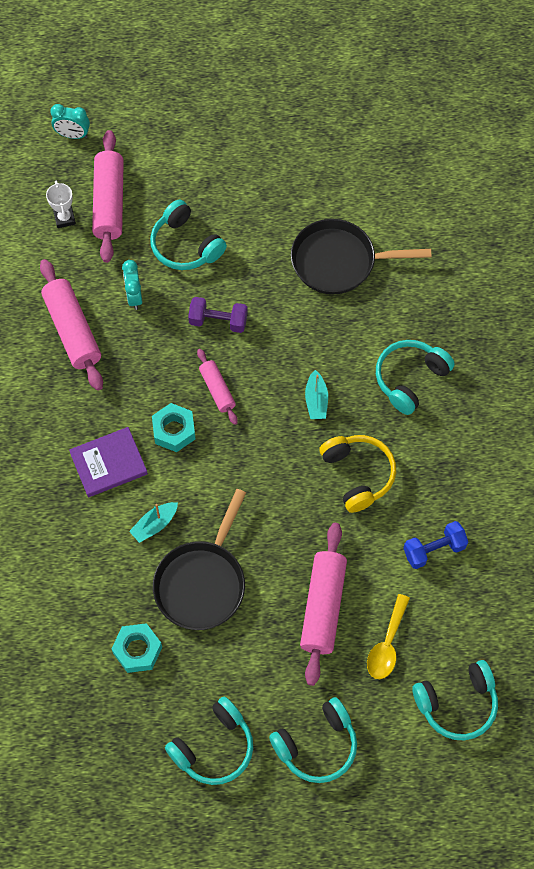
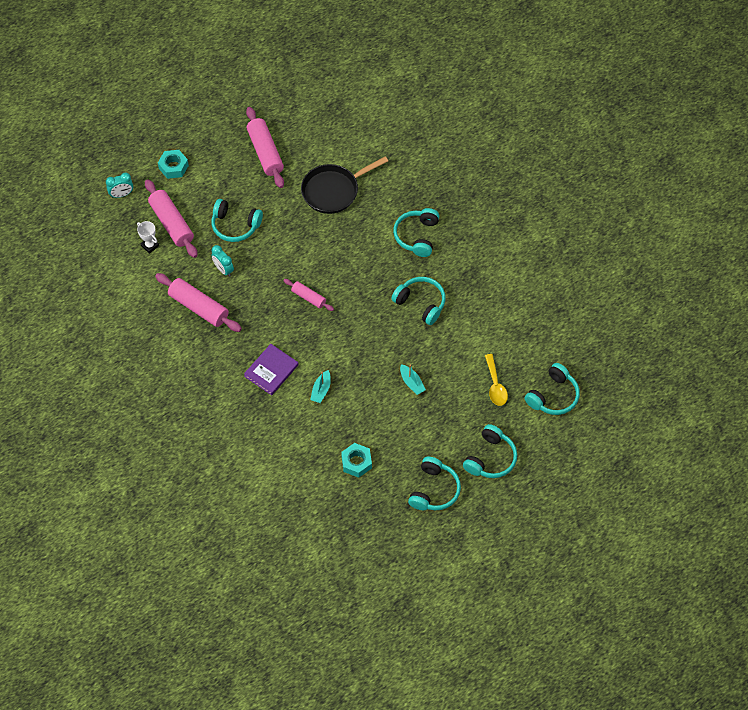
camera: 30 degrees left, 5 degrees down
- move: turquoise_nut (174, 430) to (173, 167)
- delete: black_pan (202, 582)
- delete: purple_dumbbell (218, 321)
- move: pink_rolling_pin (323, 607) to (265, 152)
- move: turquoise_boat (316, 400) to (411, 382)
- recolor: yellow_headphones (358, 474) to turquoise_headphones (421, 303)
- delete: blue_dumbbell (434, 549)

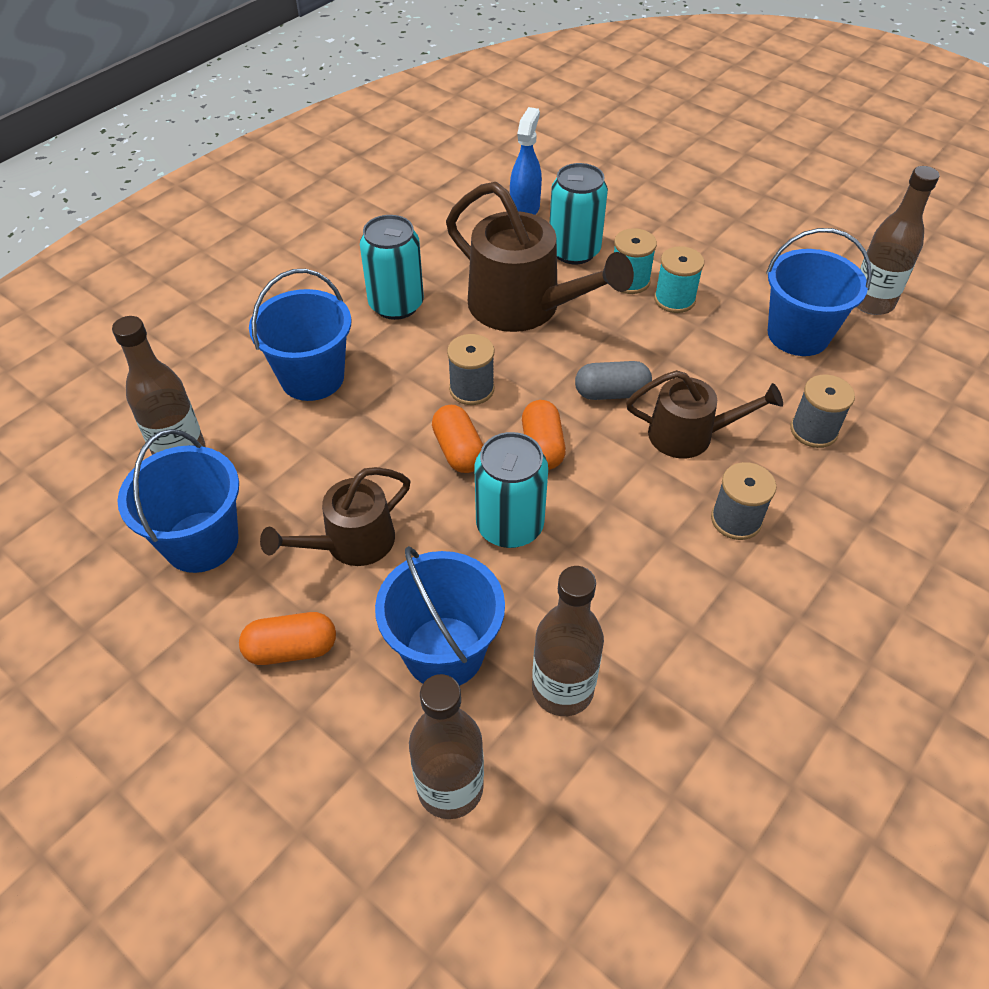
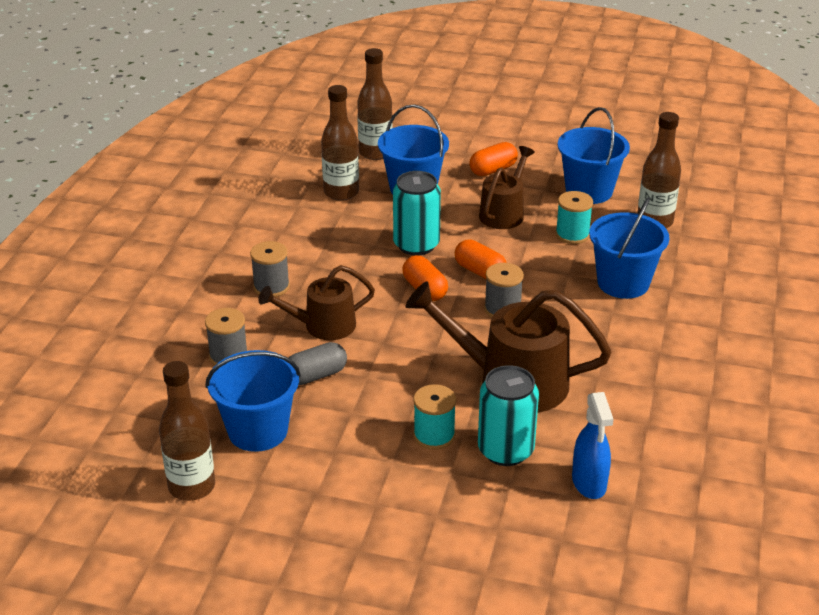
camera: 155 degrees right, 15 degrees down
- delete: turquoise_can (396, 305)
- move: grey_capsule (611, 393) to (316, 375)
- move: turquoise_spool (674, 299) to (572, 234)

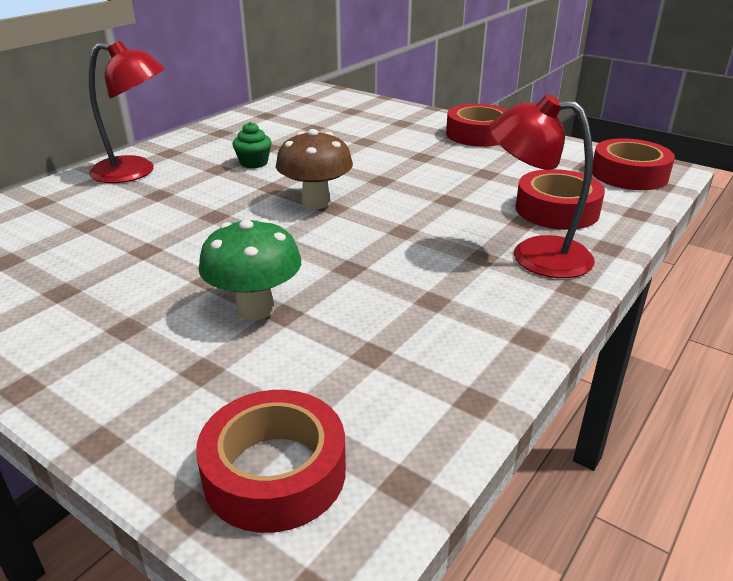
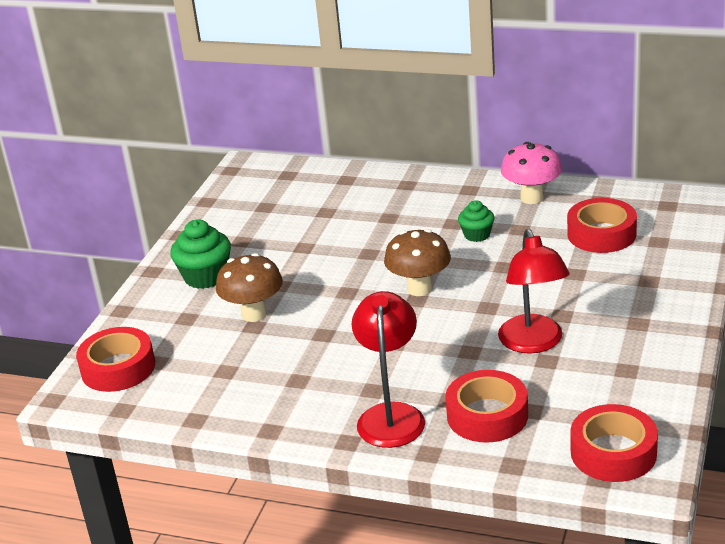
camera: 75 degrees right, 0 degrees up
- move: red_lamp (135, 172) to (533, 343)
- recolor: green_mushroom (255, 309) to brown_mushroom (254, 314)
- move: red_tape (478, 134) to (601, 234)
- insert: green_cupcake (205, 277)
- insert: pink_mushroom (532, 198)

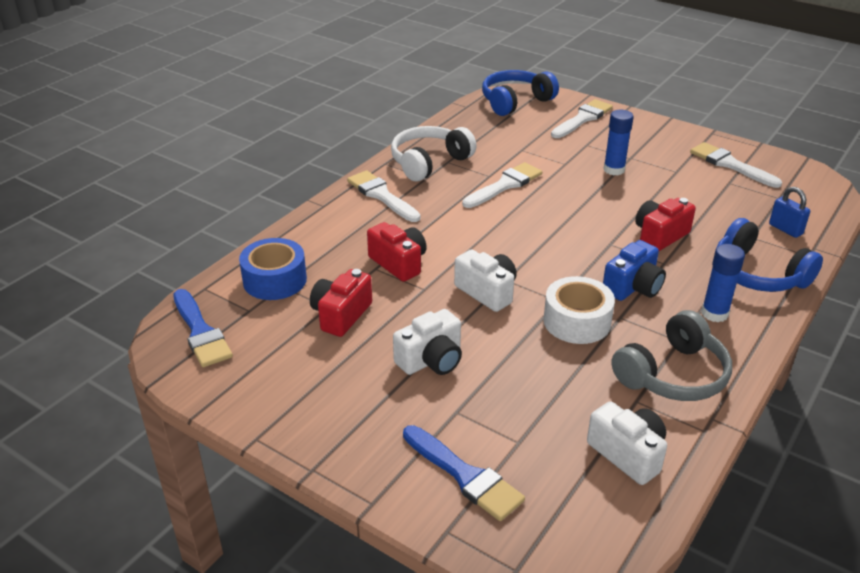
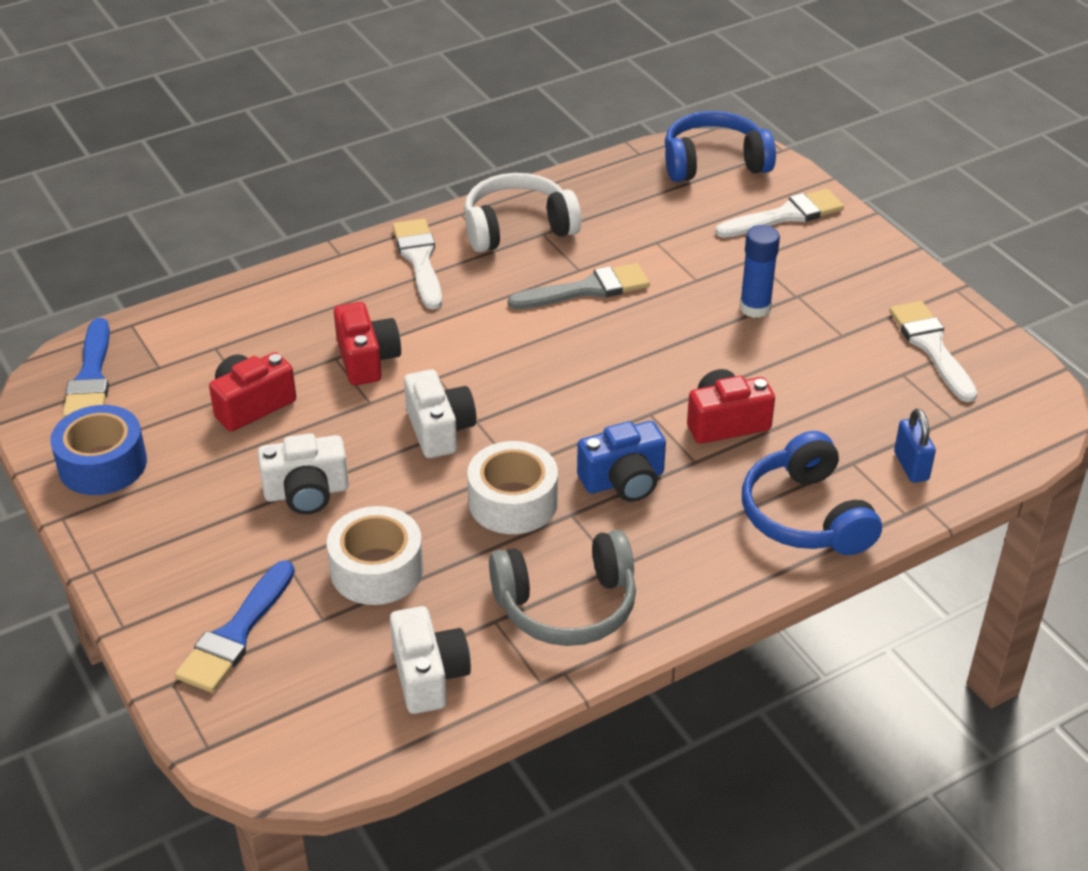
camera: 25 degrees right, 5 degrees up
- move: blue_tape (275, 280) to (102, 464)
- rotate: blue_brush (464, 475) = (236, 633) 45 degrees clockwise
- recolor: white_brush (504, 185) to grey_brush (586, 289)
- delete: blue_glue_stick (714, 313)
- insert: white_tape (377, 570)

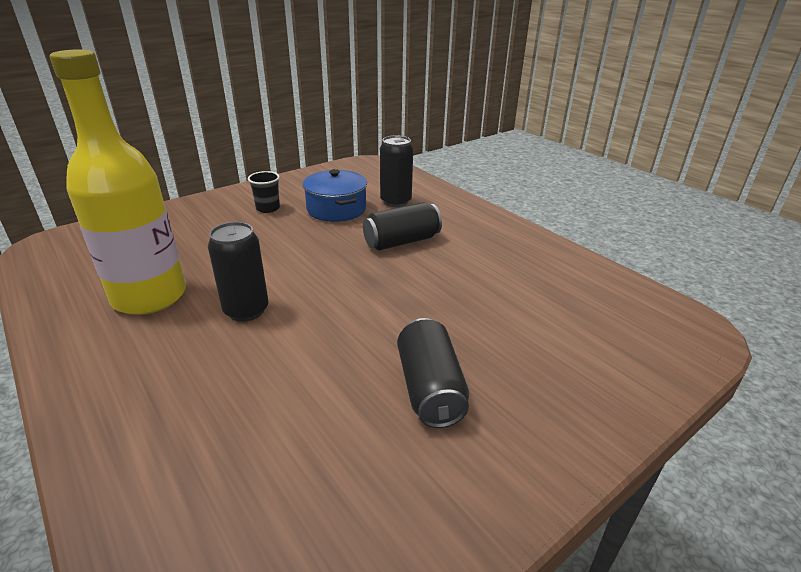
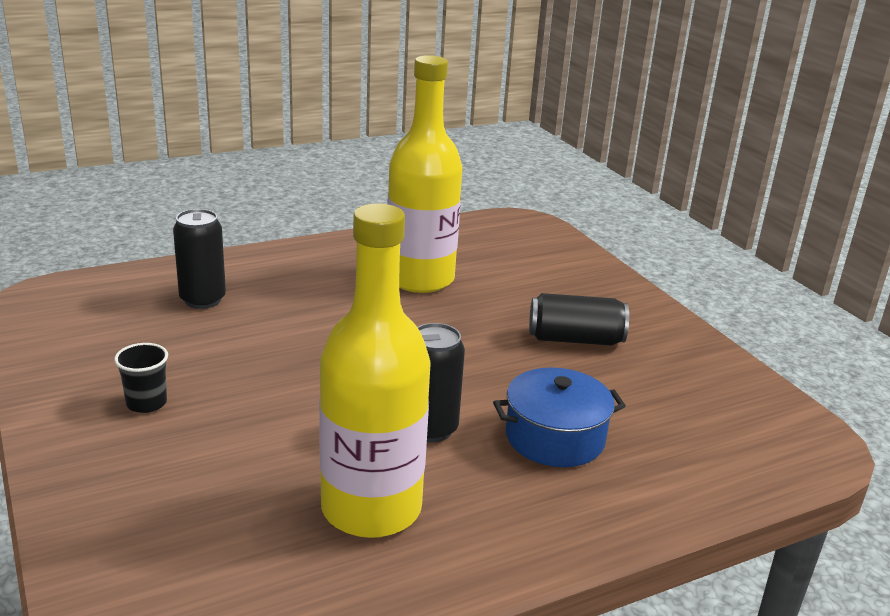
camera: 80 degrees left, 5 degrees down
- move: blue_pot (336, 209) to (555, 437)
- delete: black_can (402, 242)
- insert: yellow_bottle (420, 279)

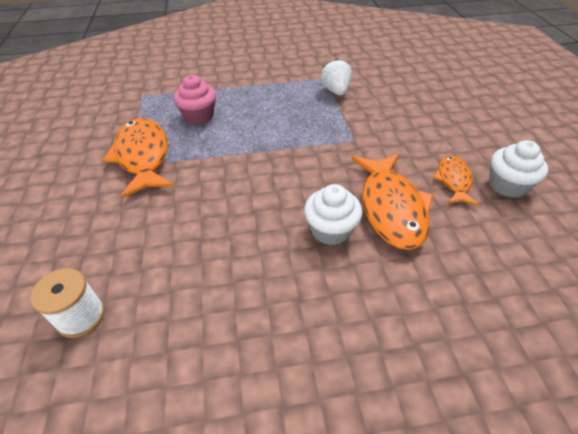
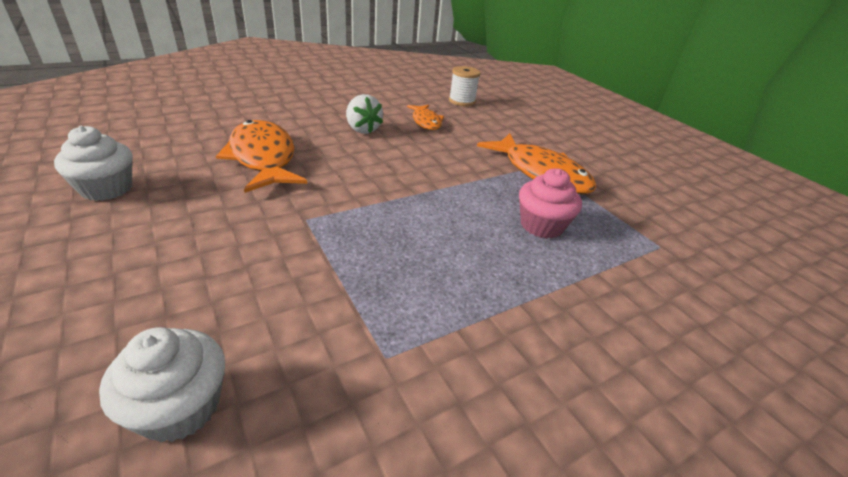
camera: 155 degrees right, 10 degrees down
- move: white_cupcake (331, 230) to (180, 407)
- move: white_strawberry (336, 91) to (362, 129)
- move: orange_fish (453, 180) to (426, 122)

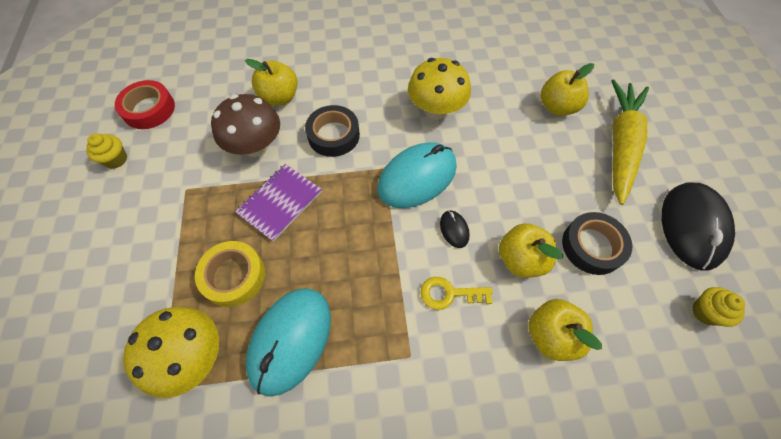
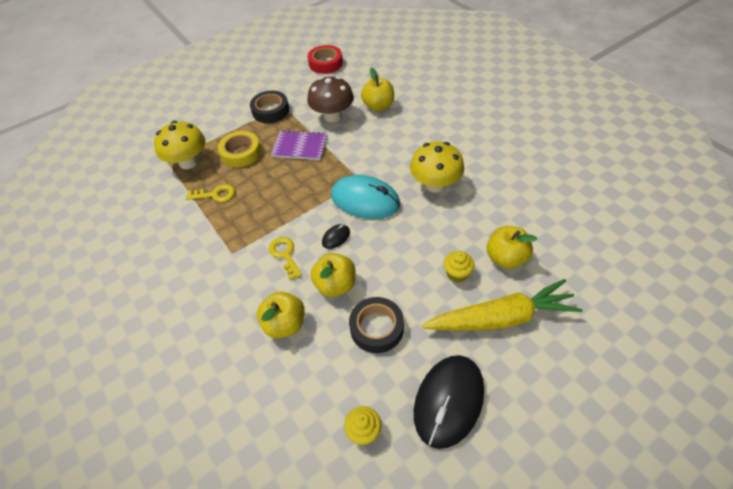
camera: 65 degrees right, 10 degrees down
- move: yellow_cupcake (116, 159) to (457, 274)
- replace: turquoise_mouse (290, 340) to yellow_key (215, 194)
- move: black_tape (333, 135) to (270, 111)
- rotate: black_mouse (692, 226) = (448, 401) 45 degrees counterclockwise

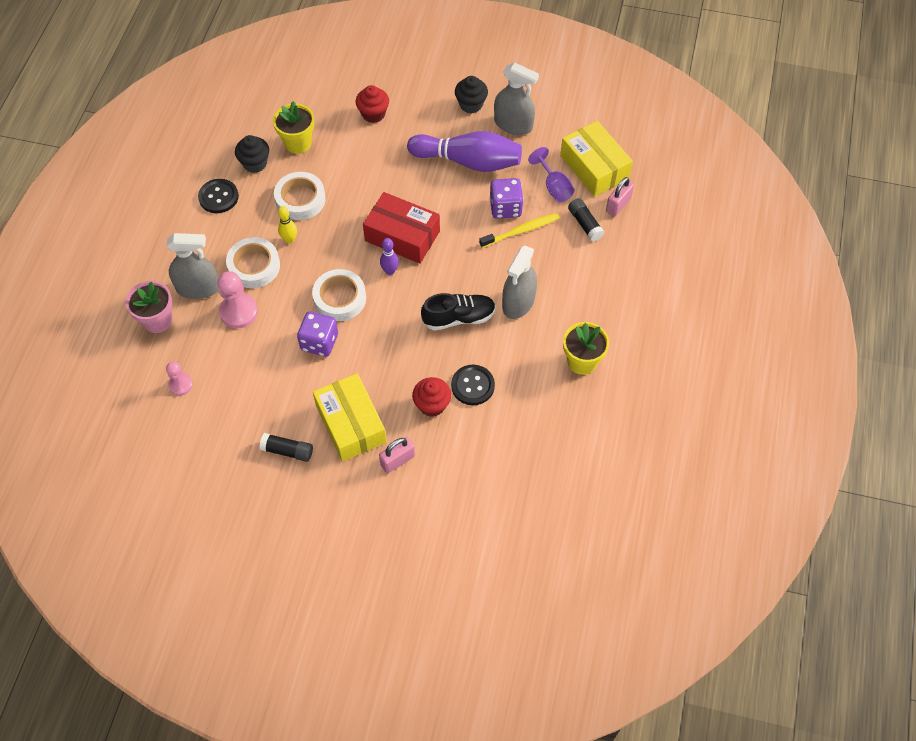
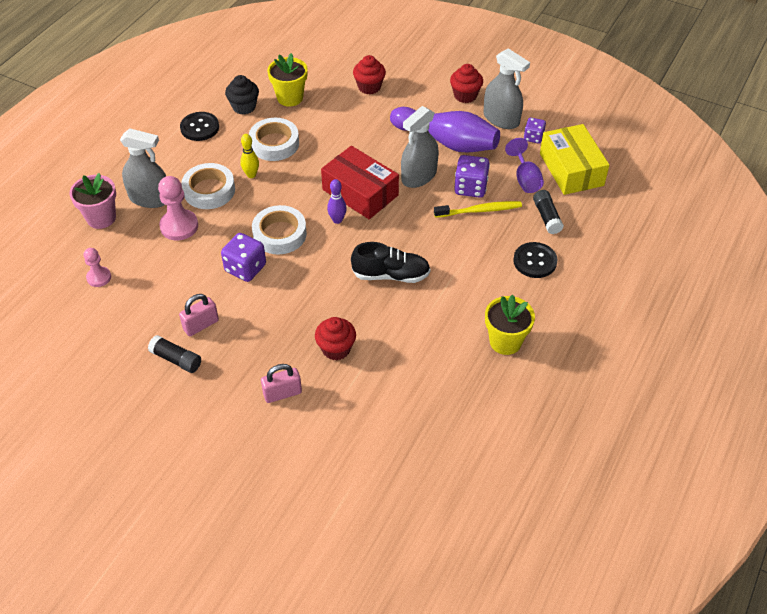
camera: 15 degrees right, 10 degrees down
- delete: yellow_box (351, 424)
- move: black_button (472, 386) to (535, 261)
- recolor: black_cupcake (471, 104) to red_cupcake (465, 95)
- move: grey_spray_bottle (518, 302) to (419, 176)
- move: pink_padlock (618, 205) to (201, 325)
- insert: purple_dice (533, 137)

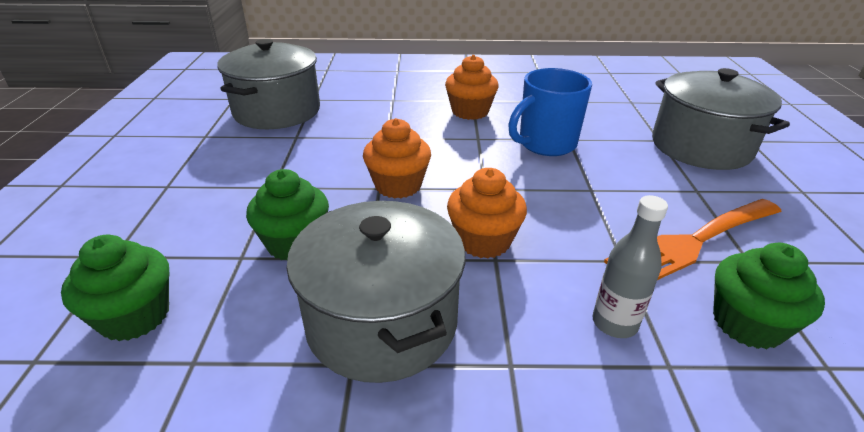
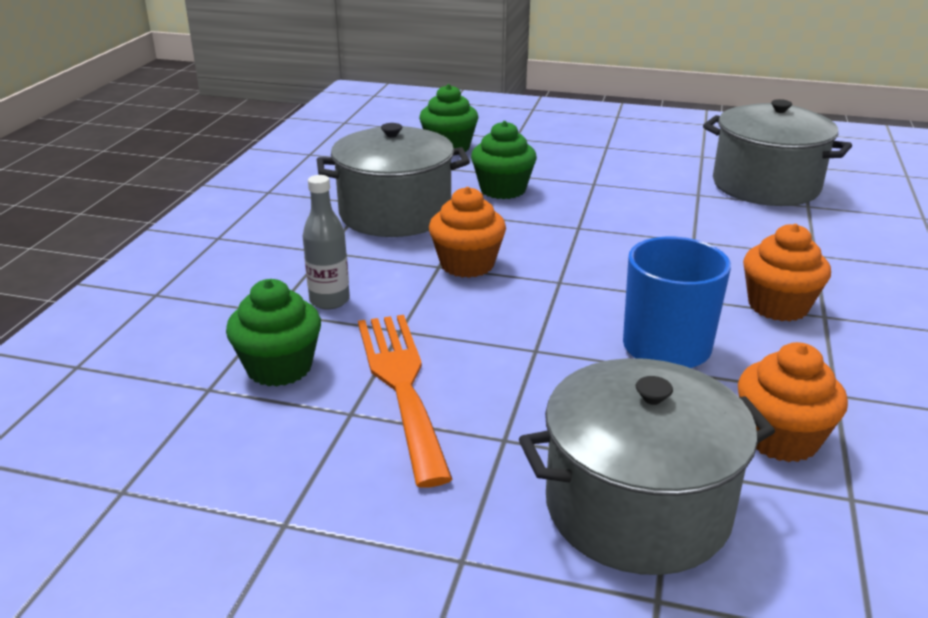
camera: 105 degrees right, 5 degrees down
- move: orange_cupcake (398, 185) to (781, 438)

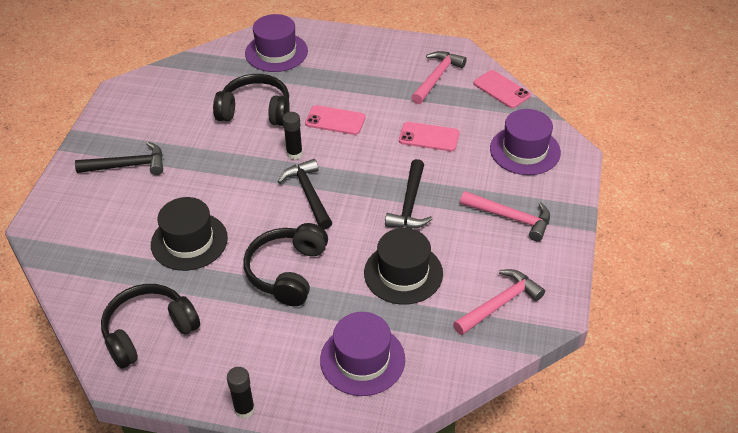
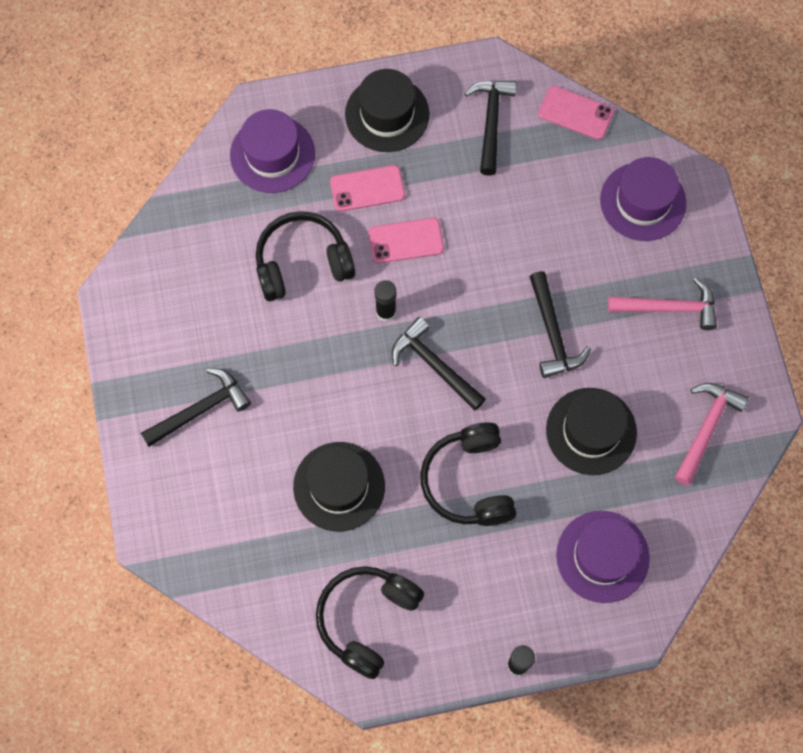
camera: 25 degrees left, 25 degrees up
- move: pink_phone (429, 137) to (367, 188)
- recolor: pink_hammer (437, 77) to black_hammer (491, 121)
- insert: black_hat (387, 114)

